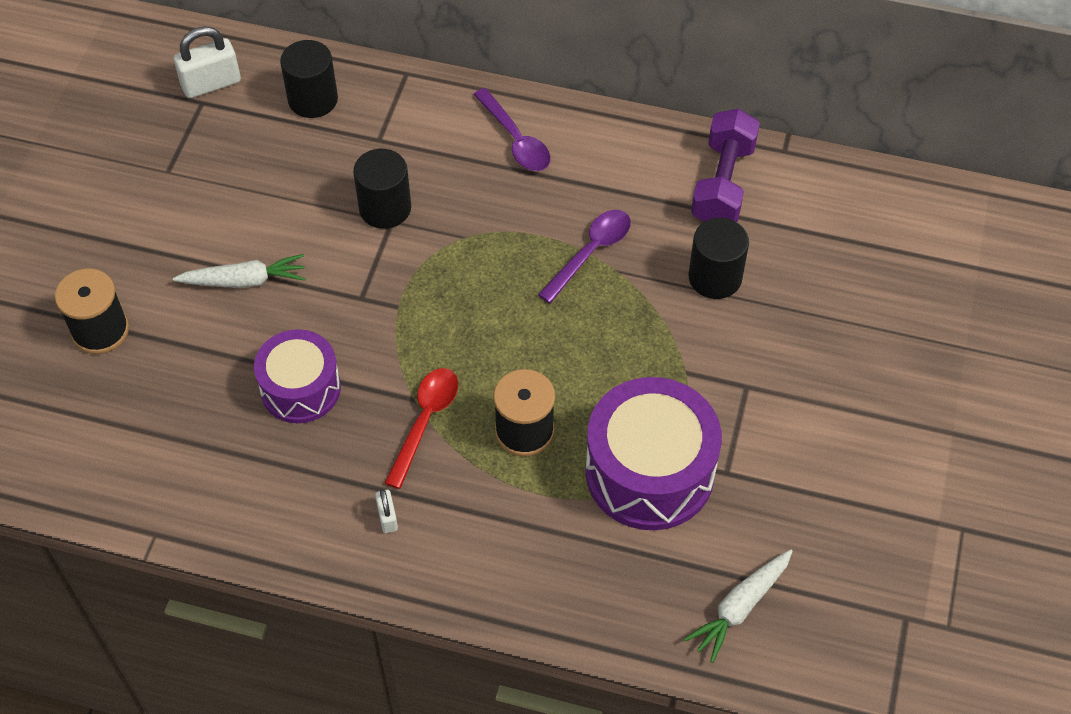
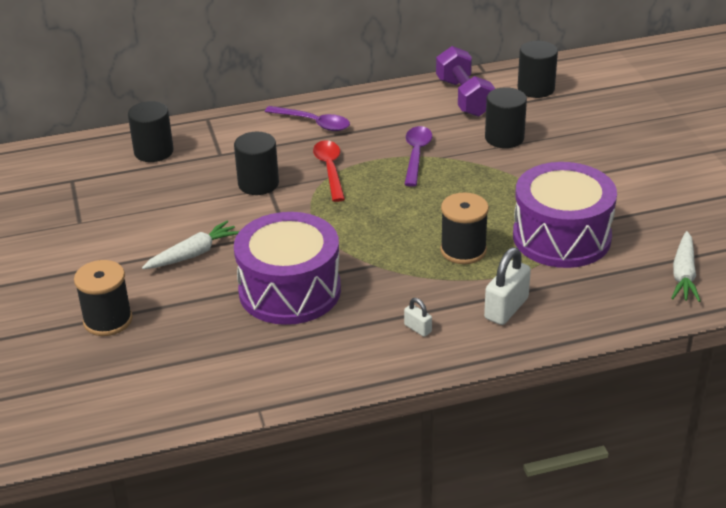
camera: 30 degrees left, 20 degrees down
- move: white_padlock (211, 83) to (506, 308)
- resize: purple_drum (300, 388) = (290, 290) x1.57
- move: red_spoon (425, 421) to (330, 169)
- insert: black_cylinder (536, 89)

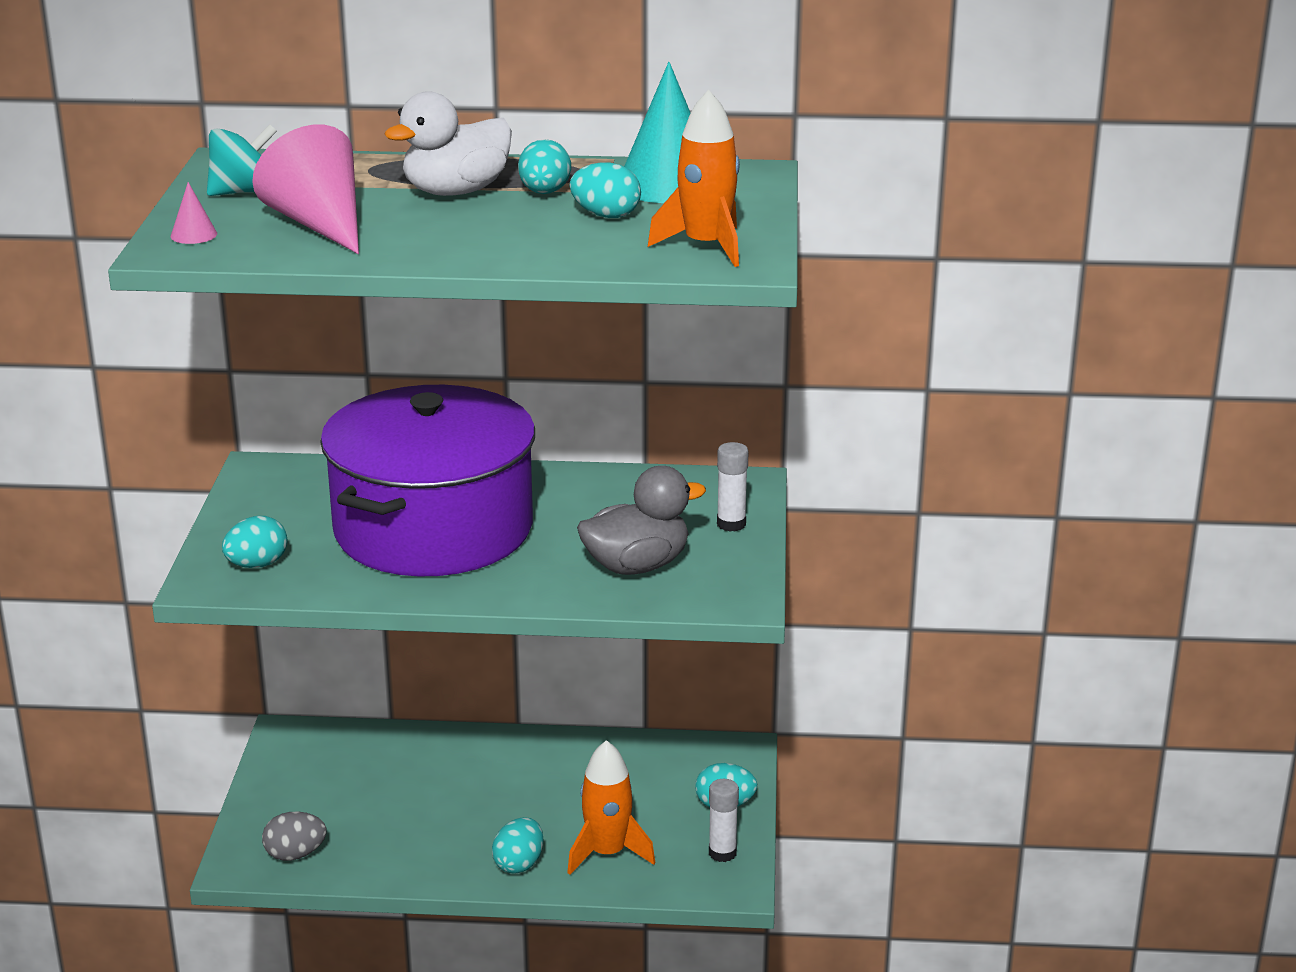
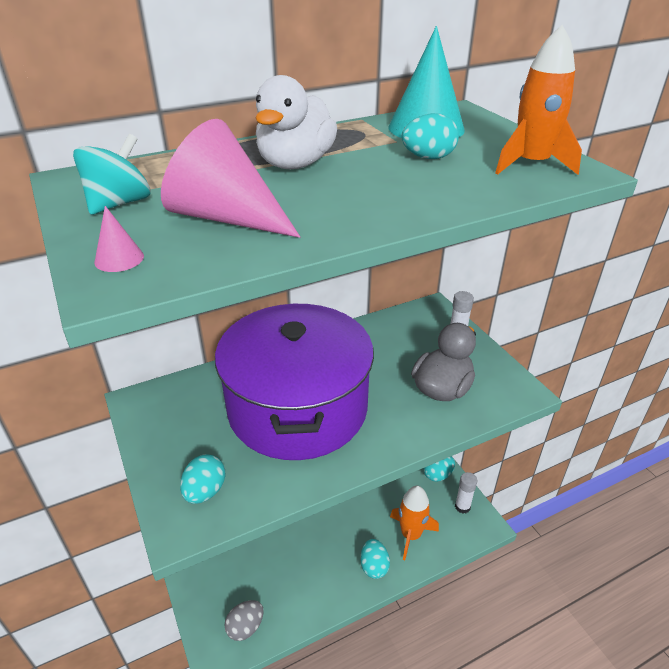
camera: 30 degrees left, 10 degrees up
- delete: turquoise_egg (544, 193)

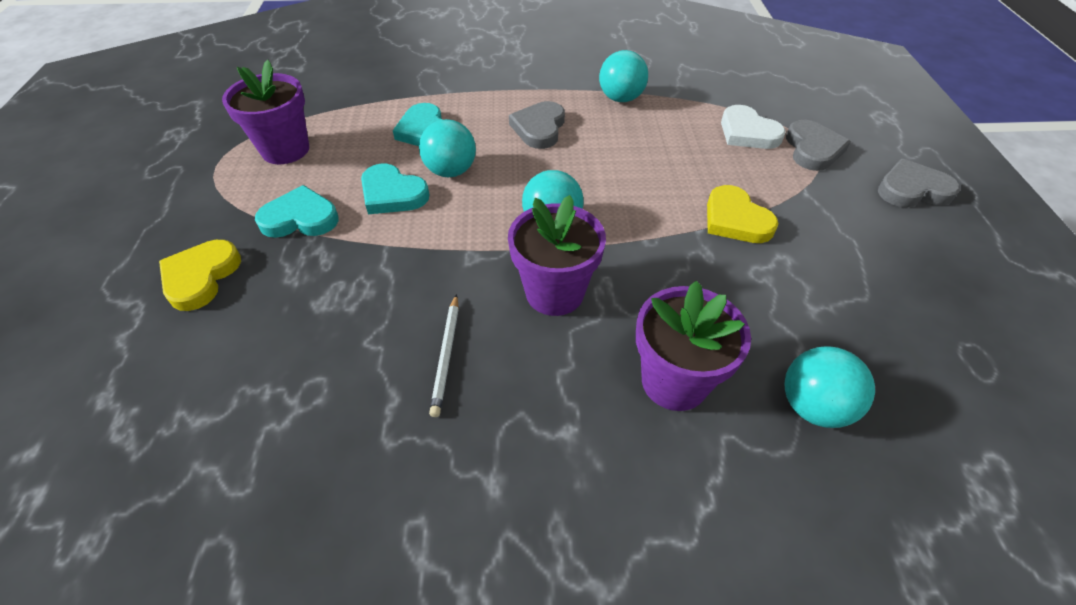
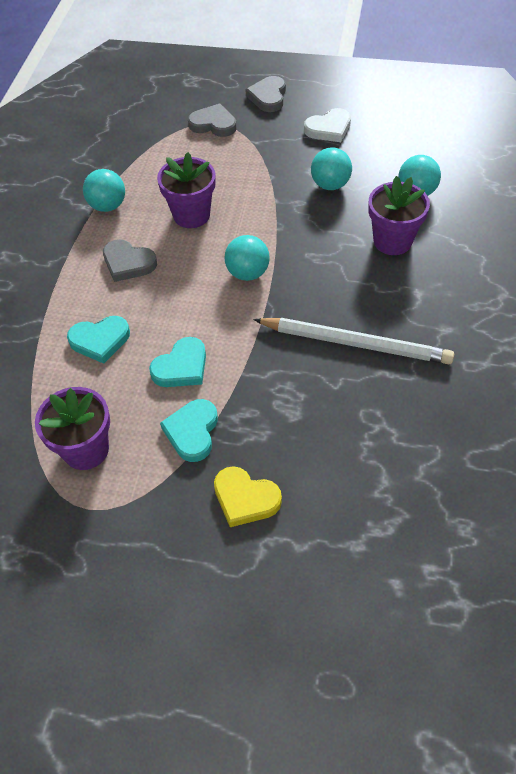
camera: 75 degrees left, 5 degrees up
- move: turquoise_ball (450, 171) to (330, 185)
- resize: white_pencil (446, 355) = (355, 343) x2.09
- move: purple_flower_pot (554, 293) to (191, 215)
- delete: yellow_heart (735, 220)
- move: white_heart (747, 132) to (329, 129)

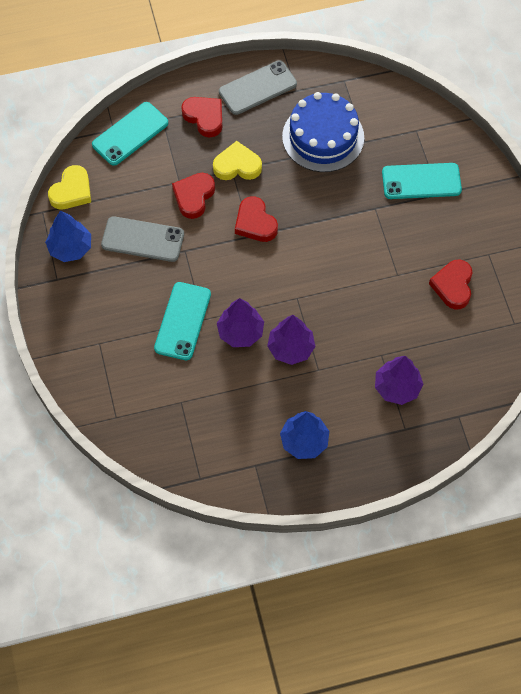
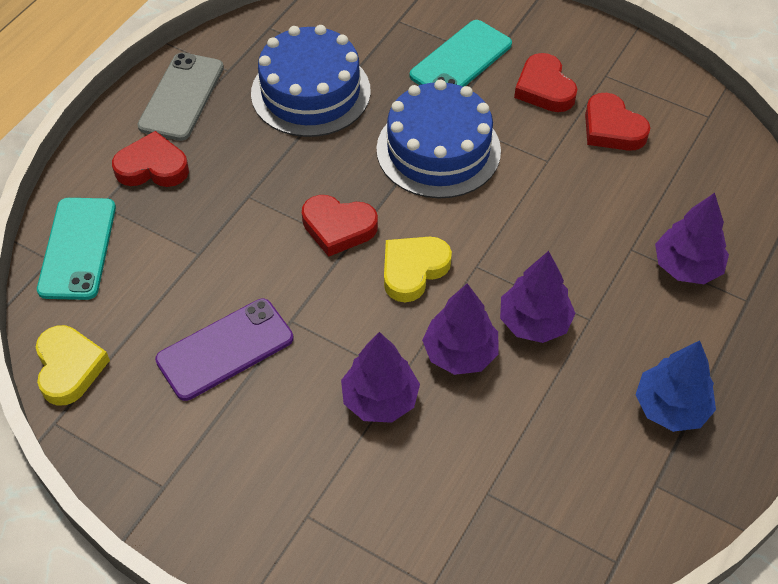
camera: 45 degrees left, 10 degrees down
- delete: blue_tree (70, 248)
- recolor: grey_phone (142, 239) to purple_phone (225, 349)
- replace: turquoise_phone (182, 321) to purple_tree (380, 399)
- move: red_heart (194, 196) to (544, 88)
- move: yellow_heart (237, 165) to (413, 270)
- insert: blue_cake (438, 150)

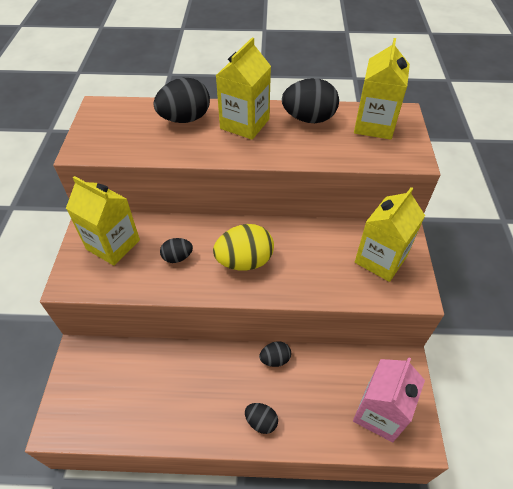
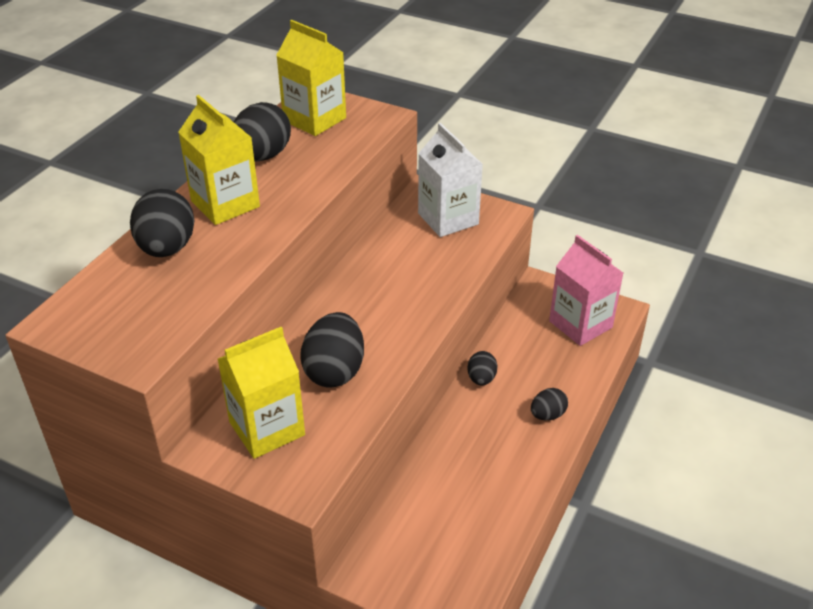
camera: 65 degrees left, 10 degrees down
- resize: black_egg (177, 257) = (334, 371) x1.84
- delete: yellow_egg (244, 261)
- recolor: yellow_carton (380, 259) to white_carton (448, 219)

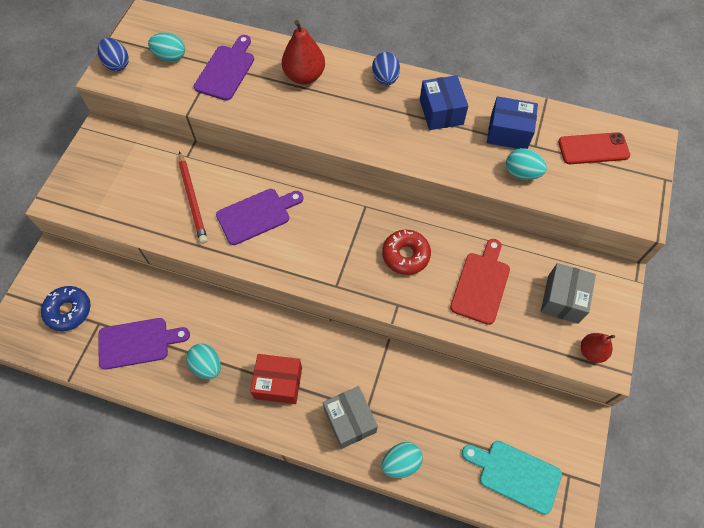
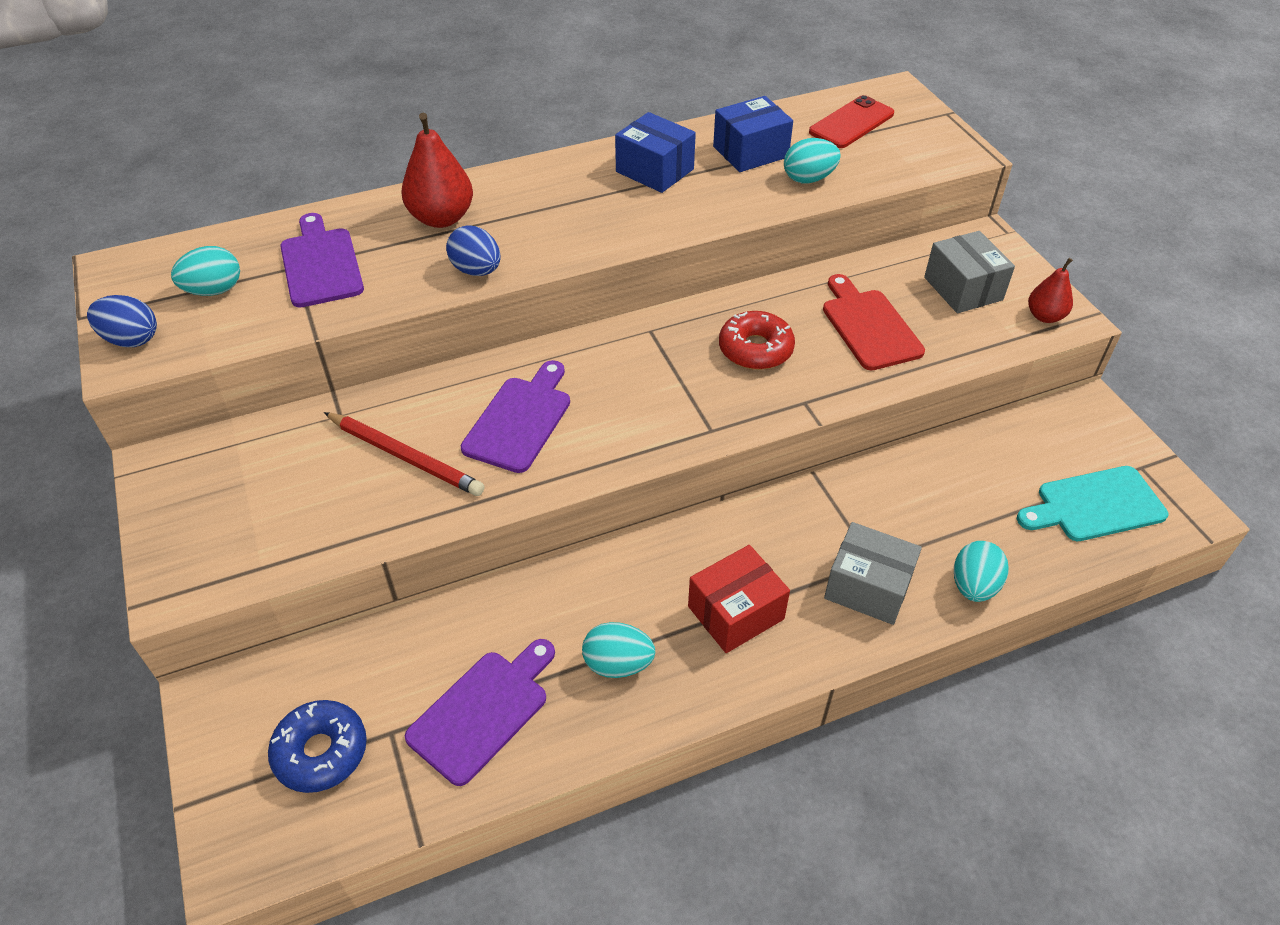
camera: 40 degrees left, 15 degrees down
- move: blue_egg (385, 79) to (476, 270)

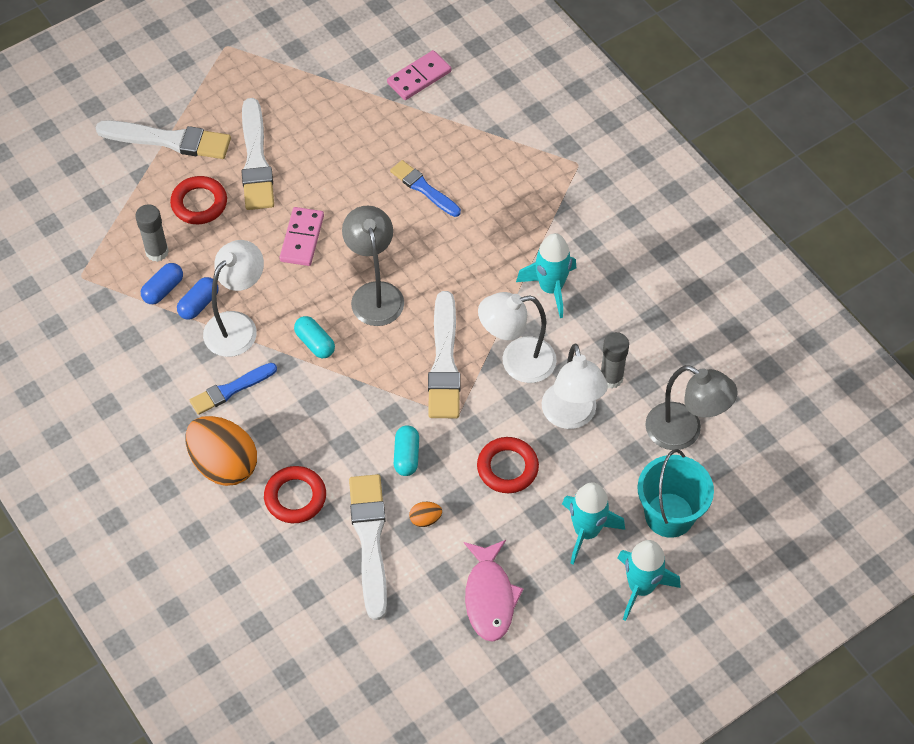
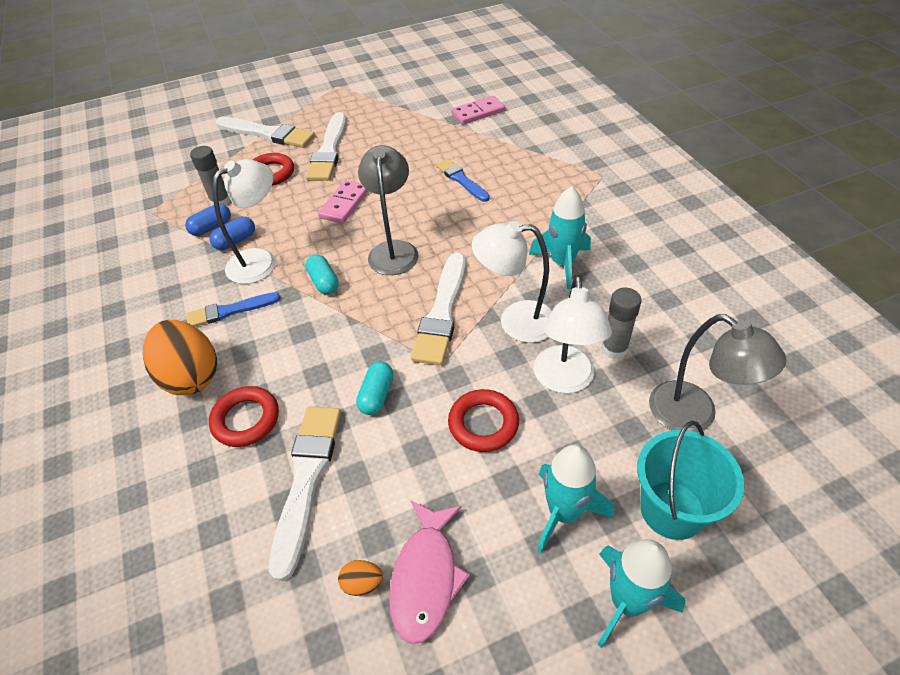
camera: 15 degrees right, 10 degrees down
- move: orange_egg (425, 519) to (362, 583)

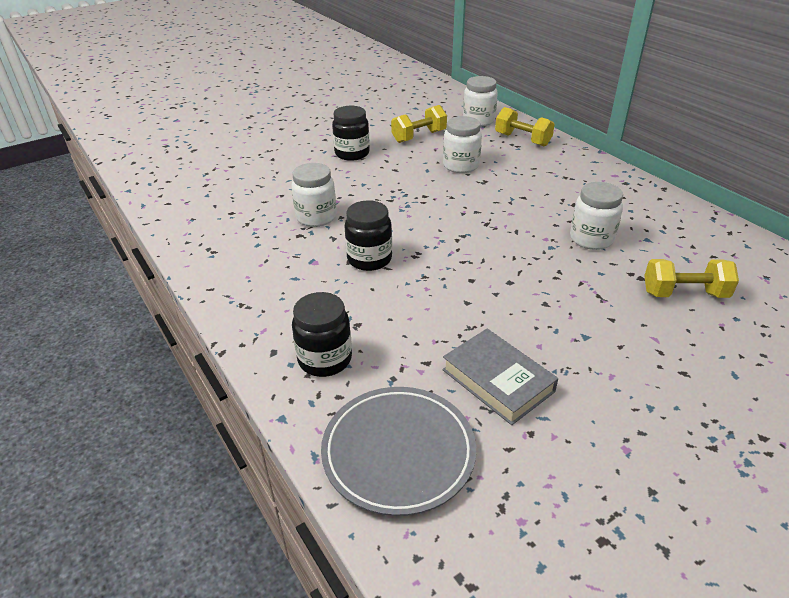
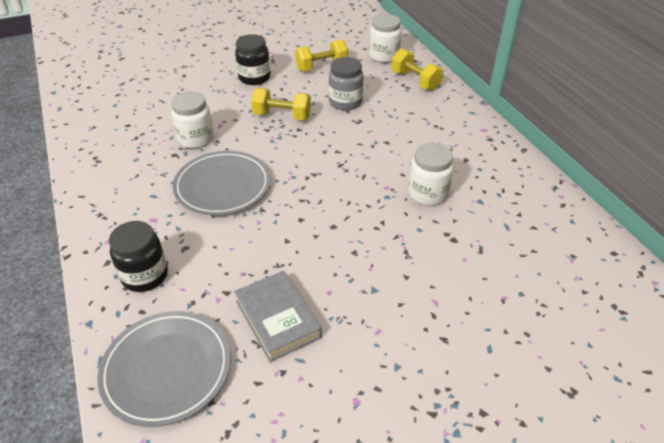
camera: 10 degrees right, 5 degrees up
- replace: black_jar (369, 259) to grey_plate (223, 186)
- recolor: white_jar (461, 166) to grey_jar (345, 102)
- move: yellow_dumbbell (684, 293) to (282, 116)

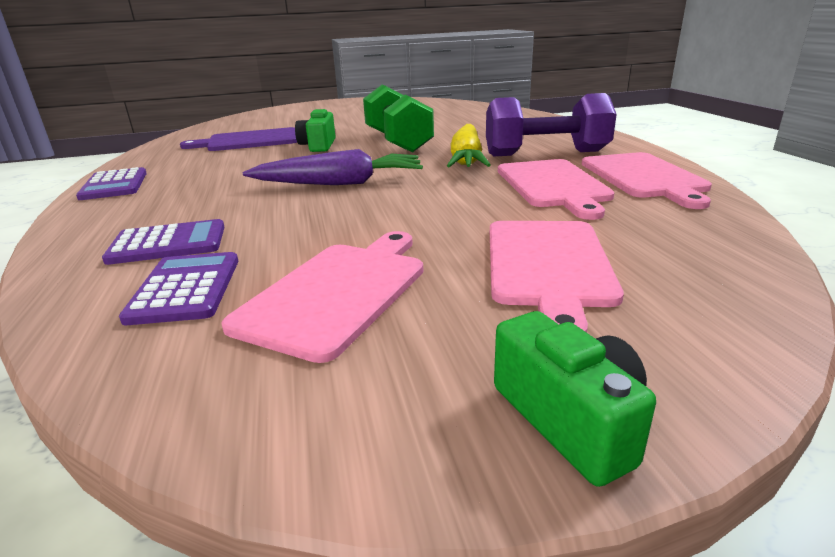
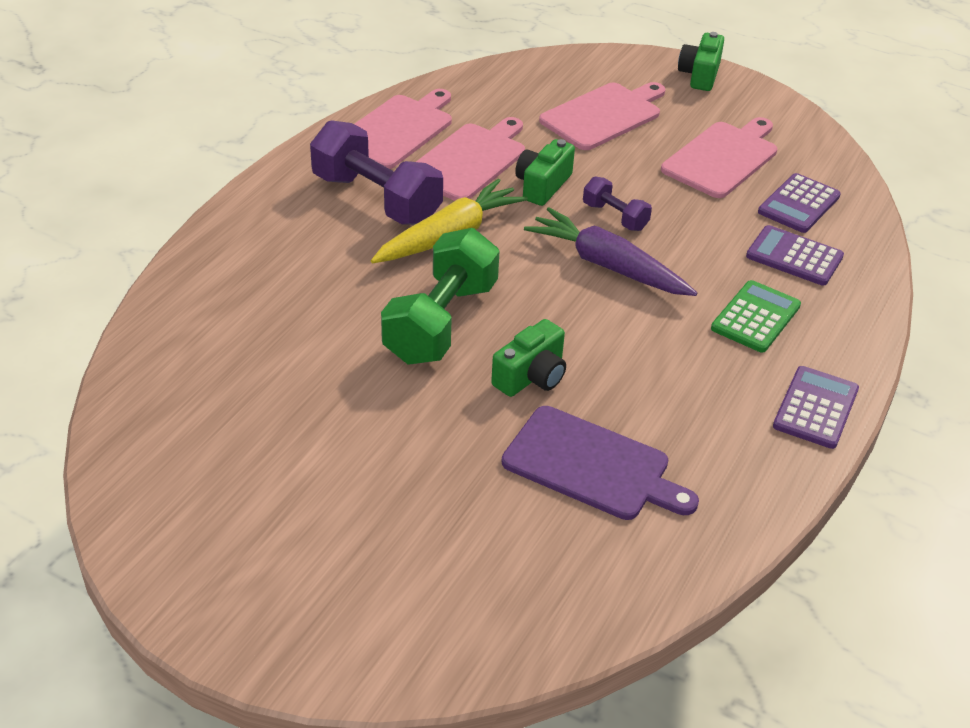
camera: 140 degrees left, 15 degrees up
- rotate: pink_cutting_board (338, 292) = (722, 158) 150 degrees clockwise
- insert: green_camera (542, 185)
- insert: purple_dumbbell (615, 216)
- insert: green_calculator (755, 317)

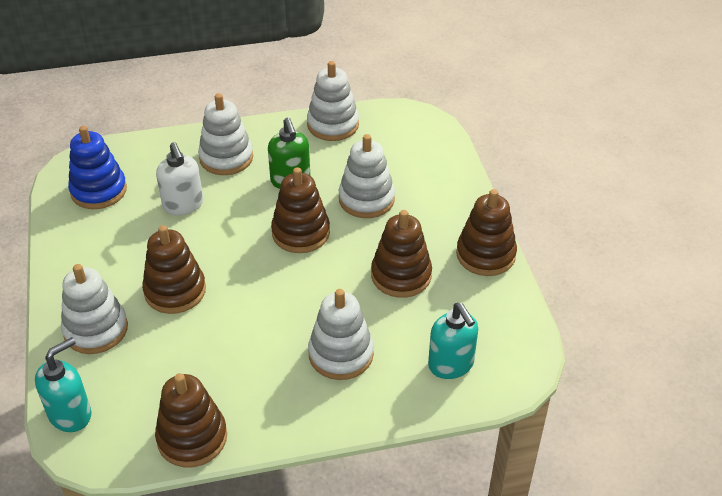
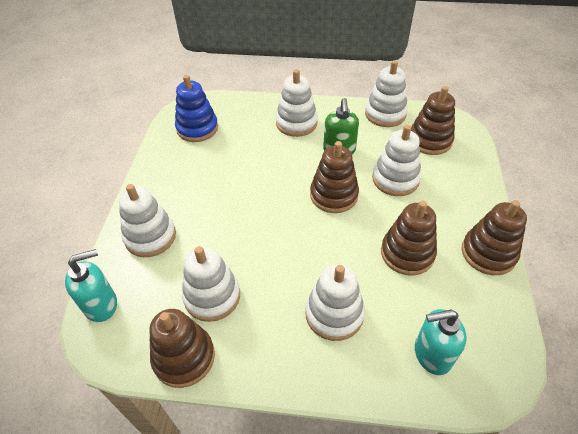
camera: 20 degrees right, 5 degrees up
- move: brown_stacking_toy (175, 291) to (430, 140)
- delete: white_soap_dispenser (183, 205)
- rotate: turquoise_soap_dispenser (451, 365) = (432, 354) 90 degrees clockwise
- insert: white_stacking_toy (212, 296)

